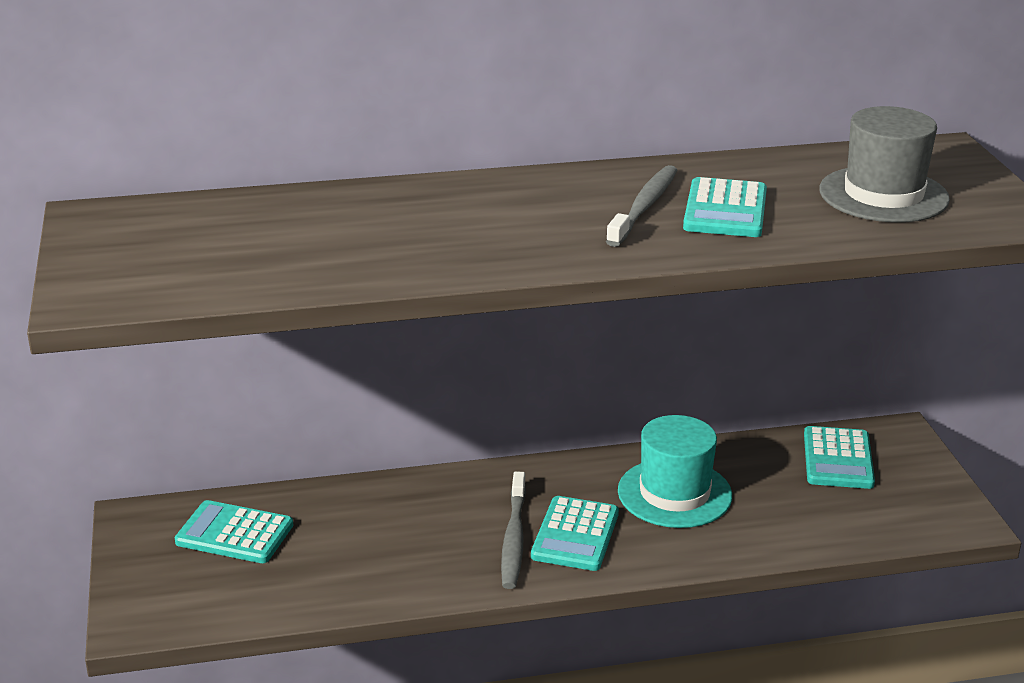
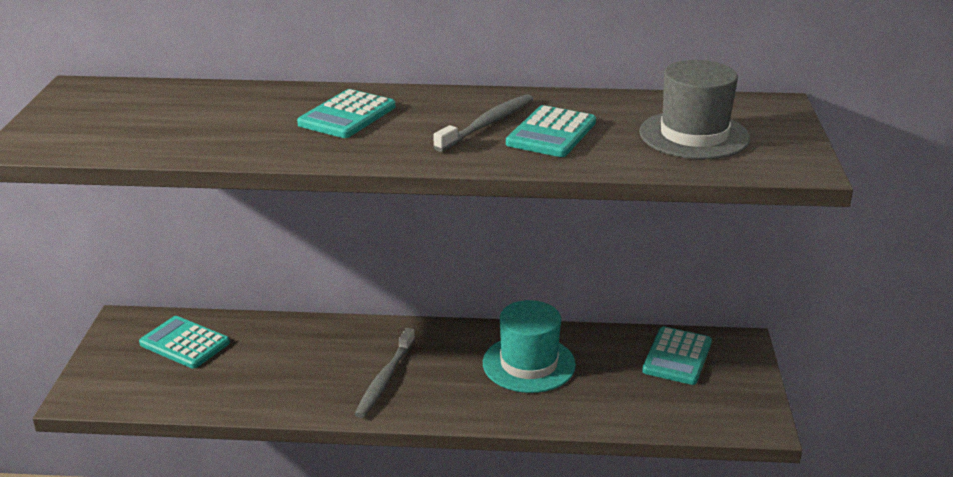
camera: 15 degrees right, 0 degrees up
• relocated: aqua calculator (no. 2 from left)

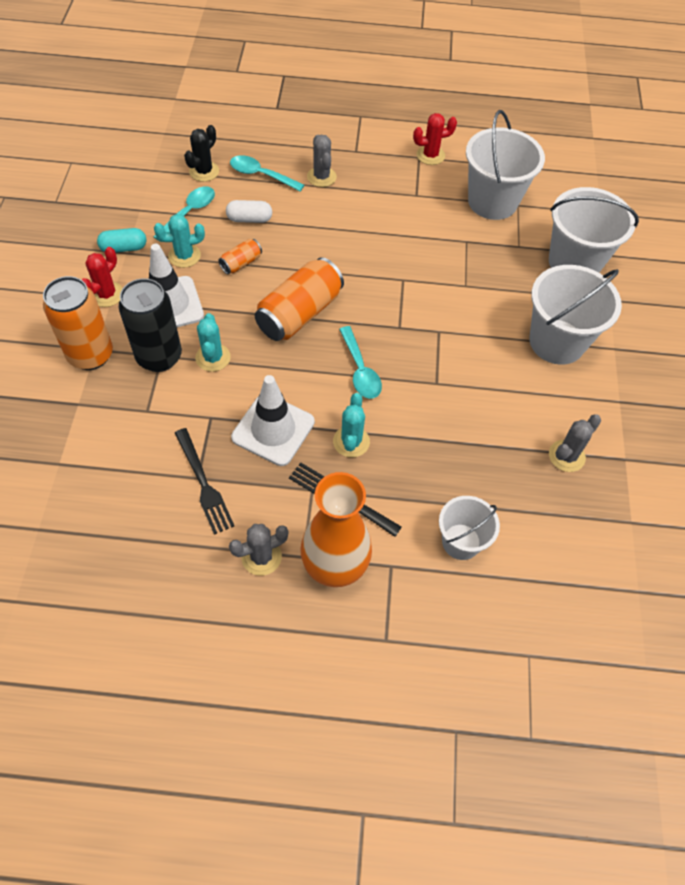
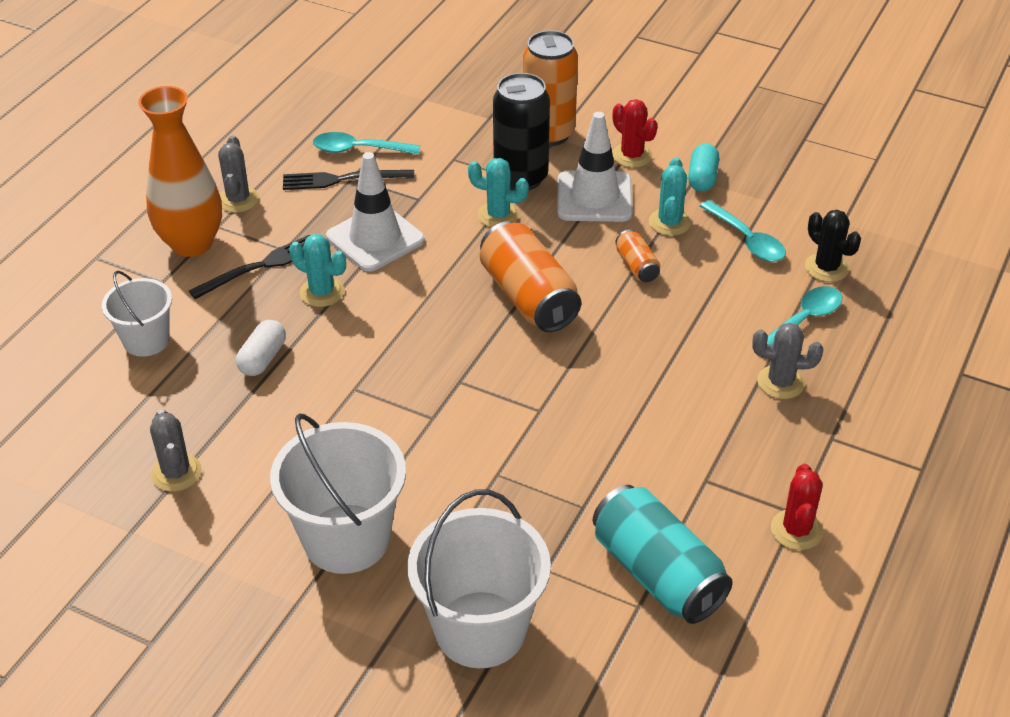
camera: 115 degrees right, 15 degrees down
• relocated: snow-white pill
• relocated: aqua tablespoon (no. 3 from left in the first image) to aqua tablespoon (no. 1 from left)
• exchanged: snow-white pail (no. 2 from left) to aqua tin

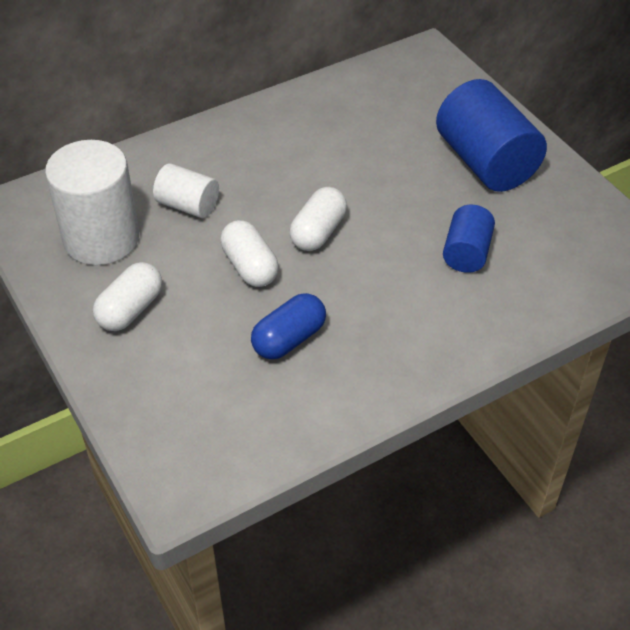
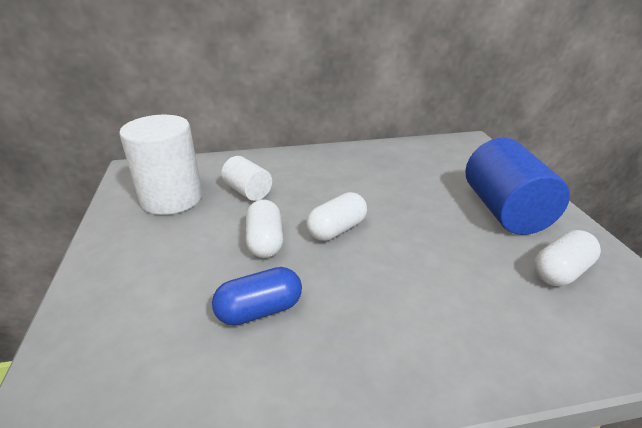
camera: 20 degrees right, 15 degrees down
• missing: blue solid cylinder (no. 1 from left)
• relocated: snow-white pill (no. 1 from left in the first image) to snow-white pill (no. 3 from left)

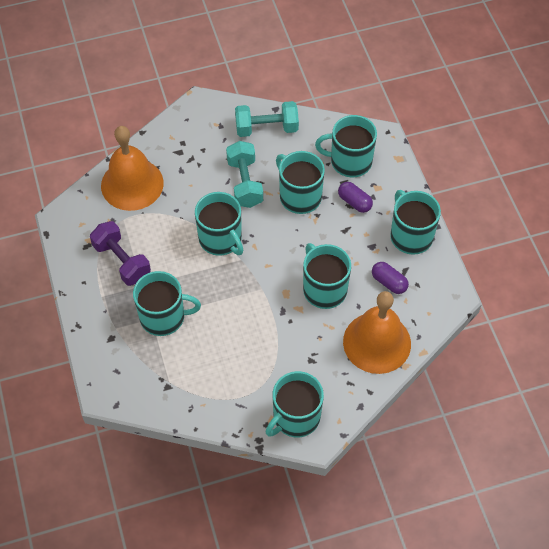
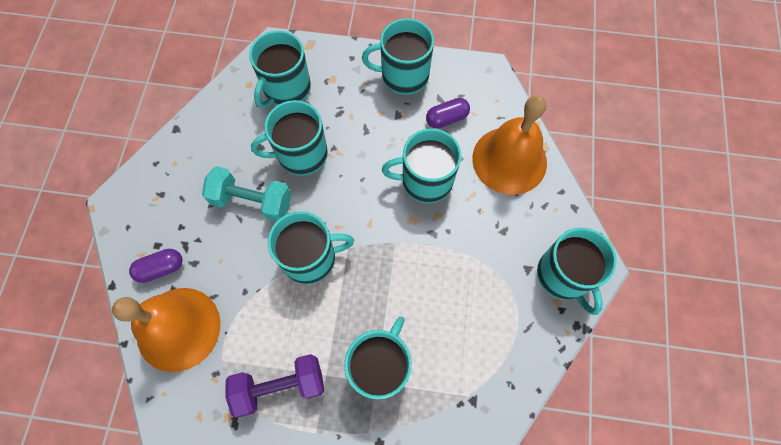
camera: 65 degrees left, 10 degrees up
• missing: aqua free weight (no. 2 from left)
• relocated: royal purple pill (no. 1 from left)

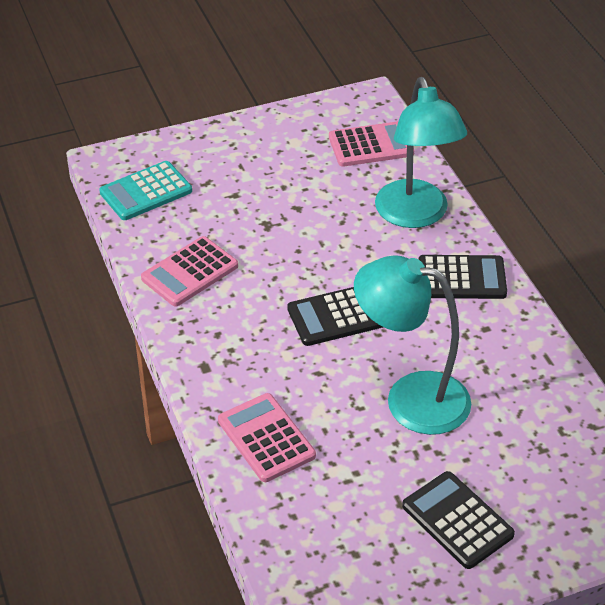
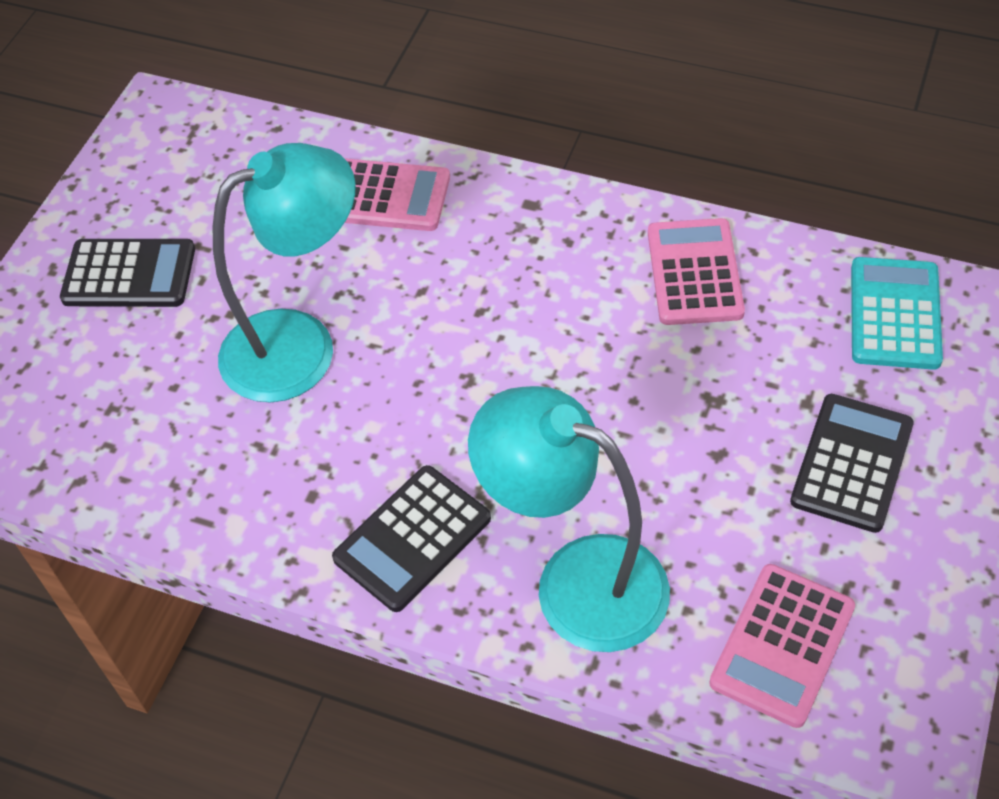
camera: 135 degrees right, 10 degrees up
• relocated: black calculator (no. 1 from left in the first image) to black calculator (no. 3 from left)

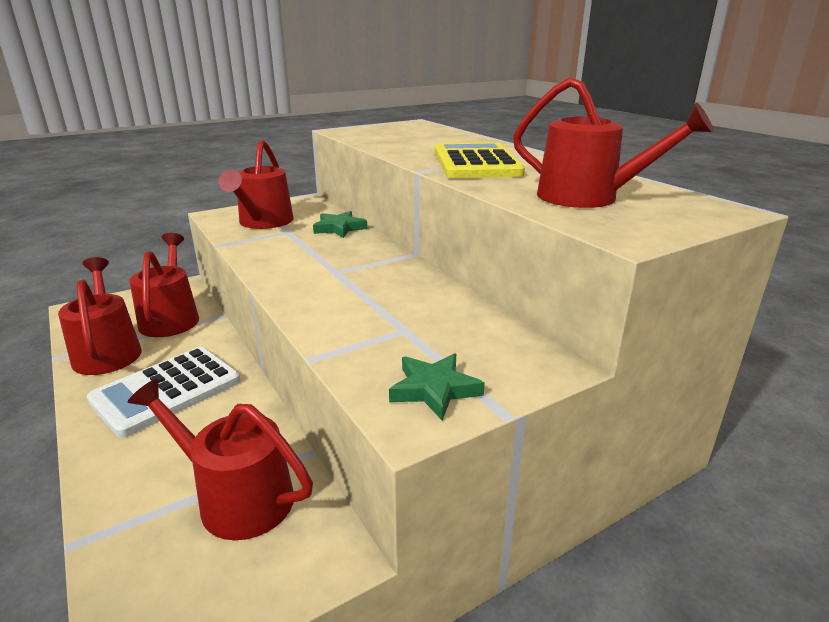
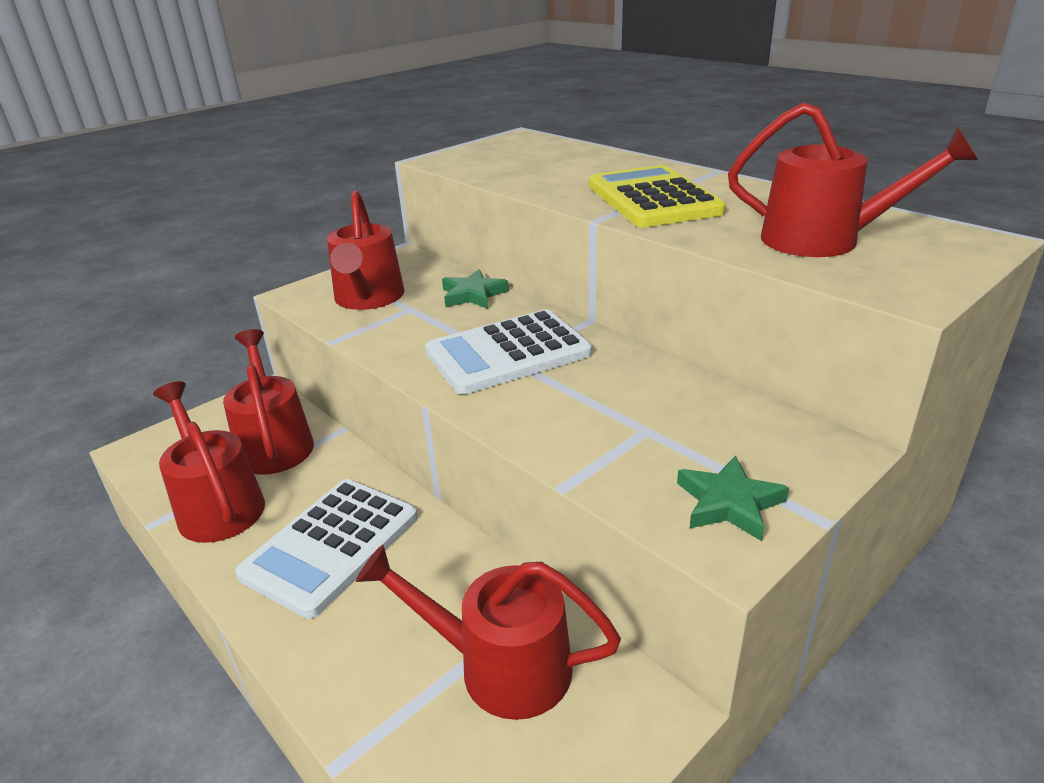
camera: 10 degrees left, 5 degrees up
• appeared: snow-white calculator (no. 2 from left)

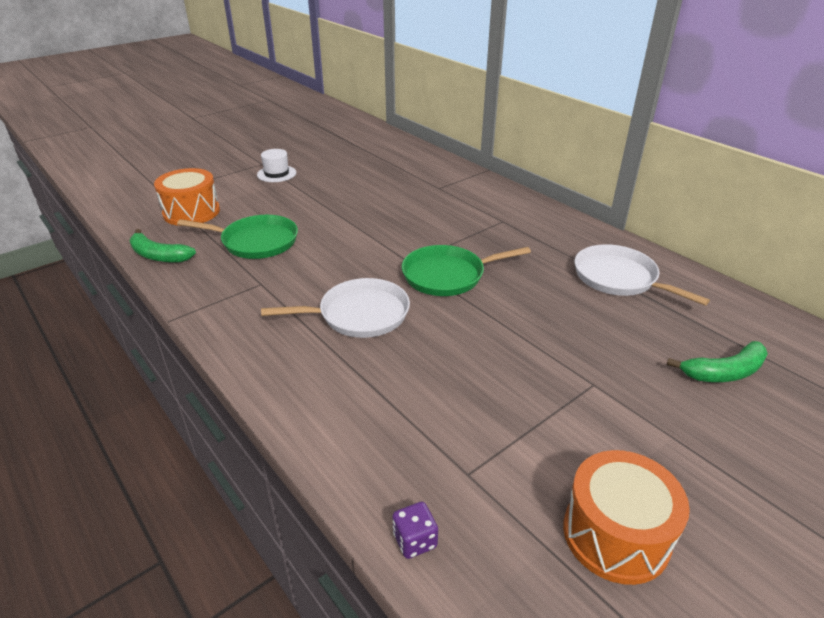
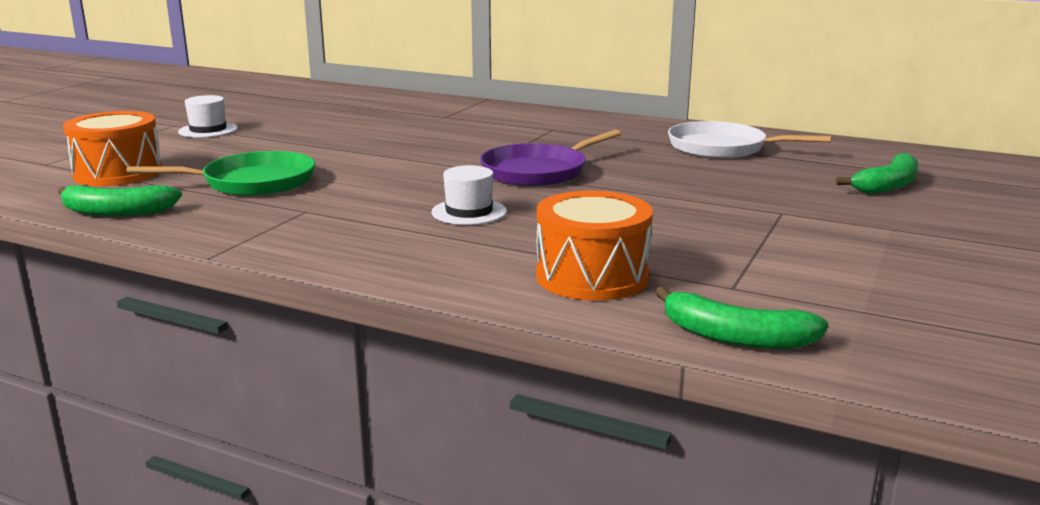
camera: 25 degrees left, 15 degrees down
• relocated: orange-coloured drum (no. 2 from left)
• exchanged: snow-white skillet (no. 1 from left) to snow-white top hat (no. 2 from left)
• exchanged: royal purple die to green banana (no. 2 from left)
• colour: green skillet (no. 2 from left) to royal purple skillet

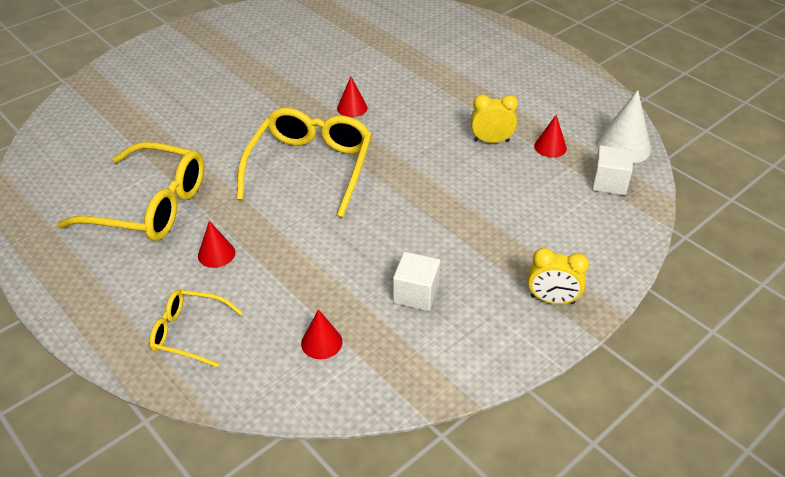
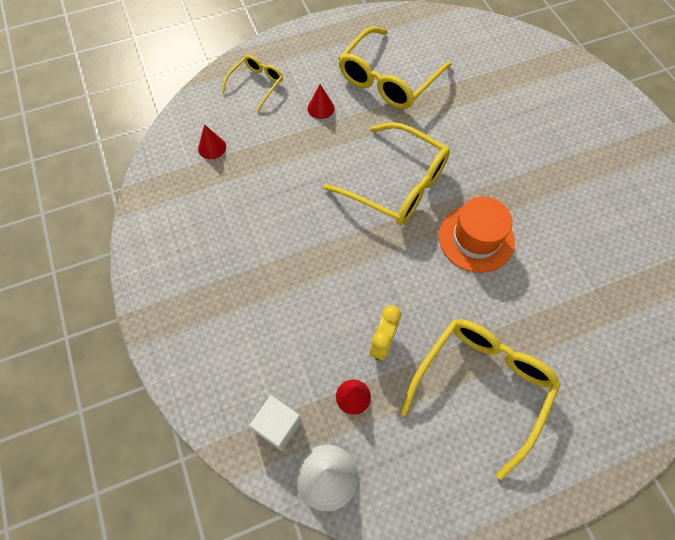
camera: 110 degrees right, 20 degrees up
• missing: snow-white block (no. 1 from left)
• missing: yellow alarm clock (no. 2 from left)
• appeared: yellow spectacles (no. 4 from left)
• exchanged: red cone (no. 3 from left) to orange-coloured top hat

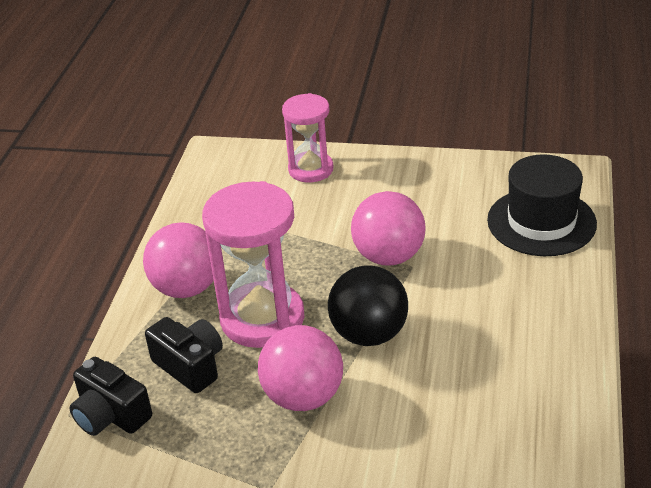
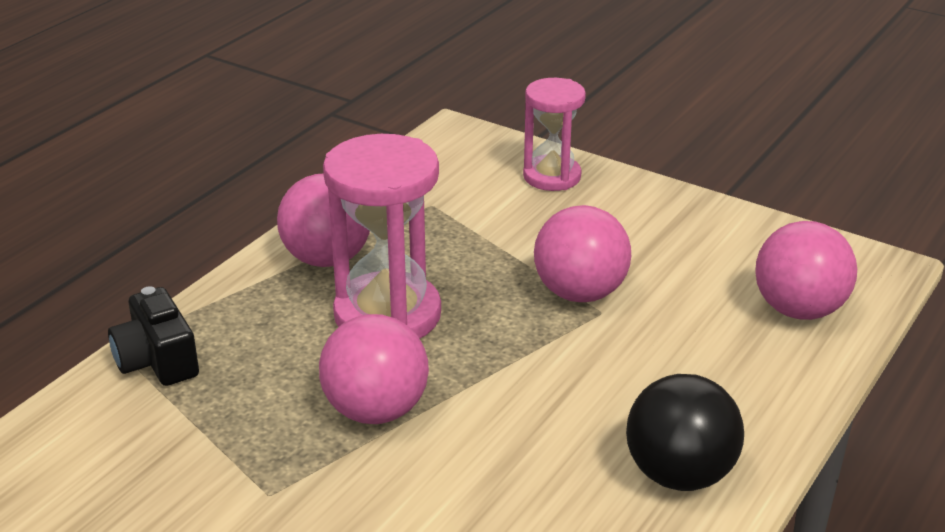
camera: 20 degrees right, 5 degrees down
• missing: black photo camera (no. 2 from left)
• relocated: black play ball
• exchanged: black top hat to rosy play ball (no. 4 from left)

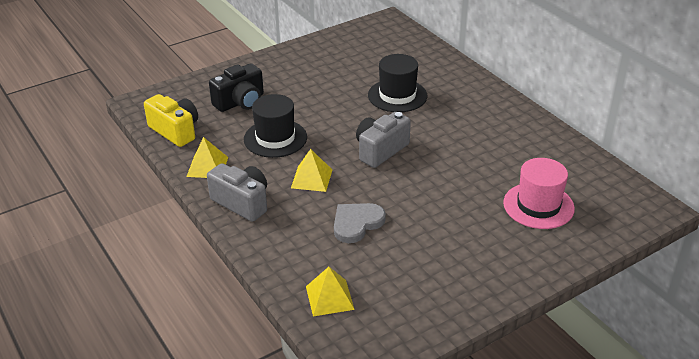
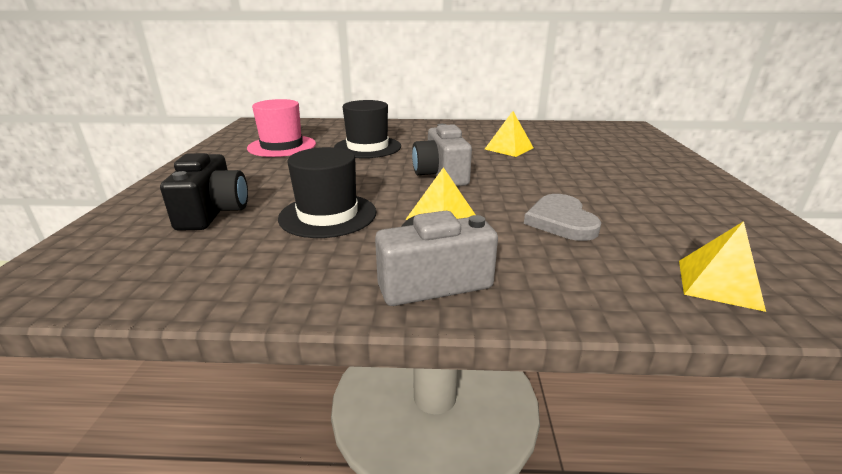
camera: 55 degrees left, 10 degrees down
• missing: yellow photo camera
• relocated: yellow solid pyramid (no. 1 from left in the first image) to yellow solid pyramid (no. 2 from left)
• relocated: rosy top hat

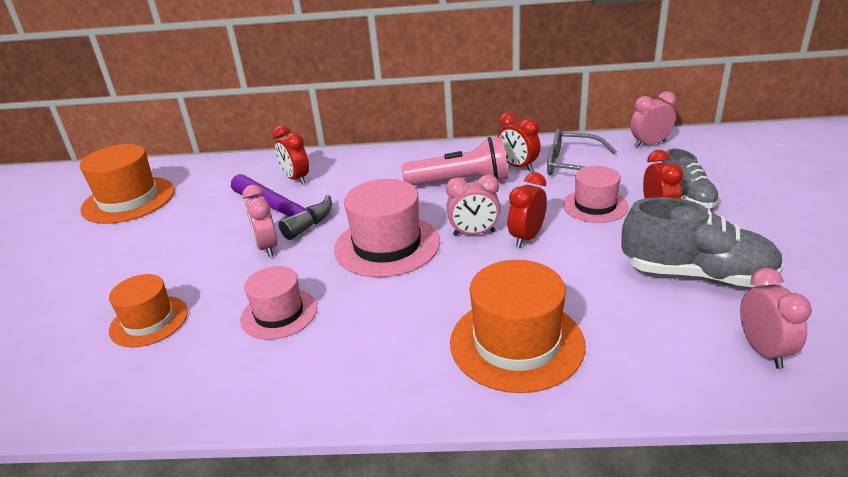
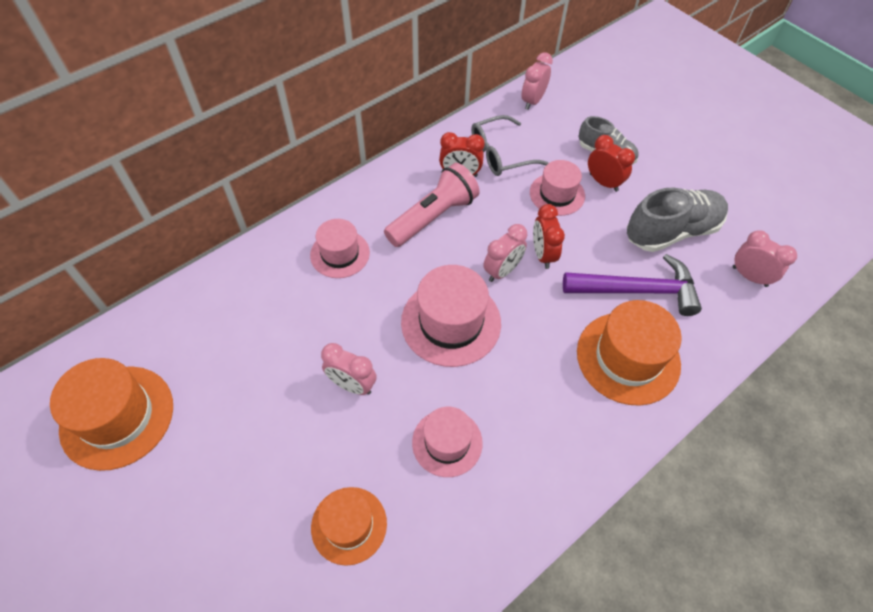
camera: 45 degrees left, 25 degrees up
• missing: red alarm clock (no. 1 from left)
• appeared: rosy top hat (no. 1 from left)
• relocated: royal purple hammer

